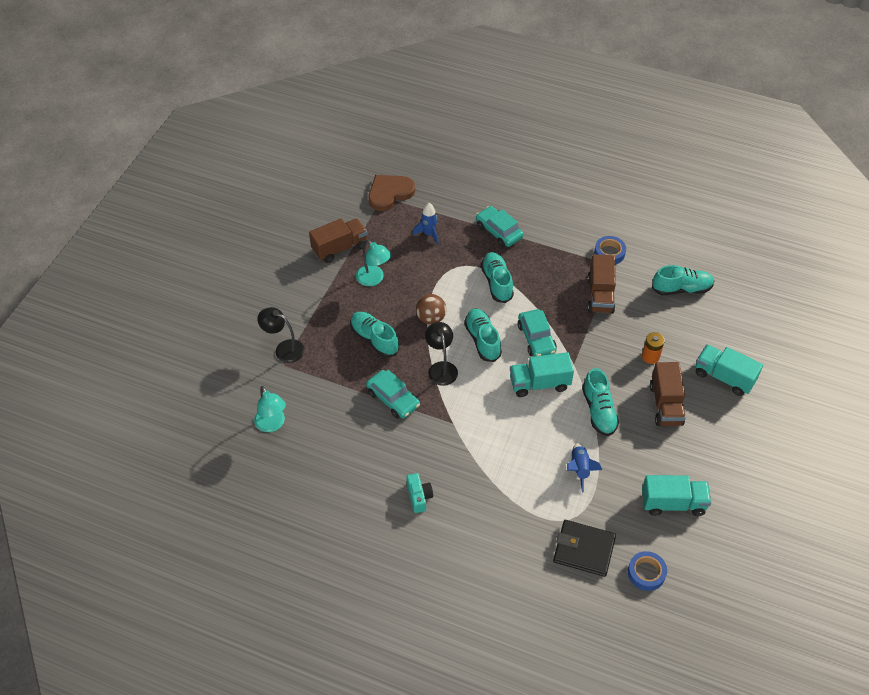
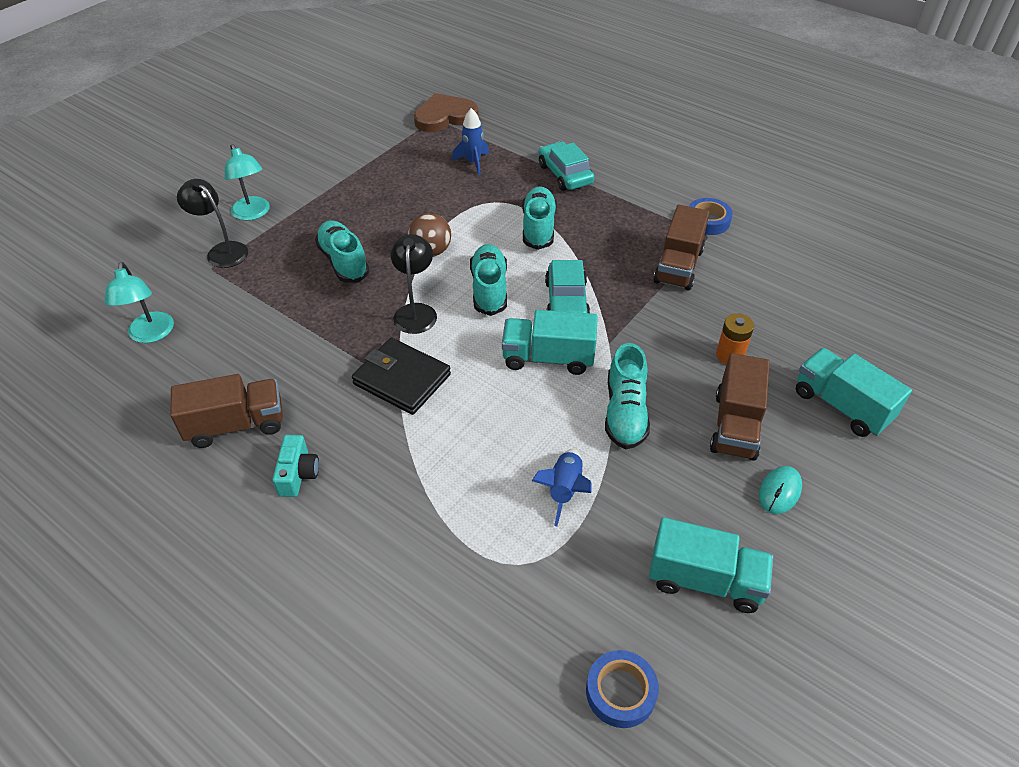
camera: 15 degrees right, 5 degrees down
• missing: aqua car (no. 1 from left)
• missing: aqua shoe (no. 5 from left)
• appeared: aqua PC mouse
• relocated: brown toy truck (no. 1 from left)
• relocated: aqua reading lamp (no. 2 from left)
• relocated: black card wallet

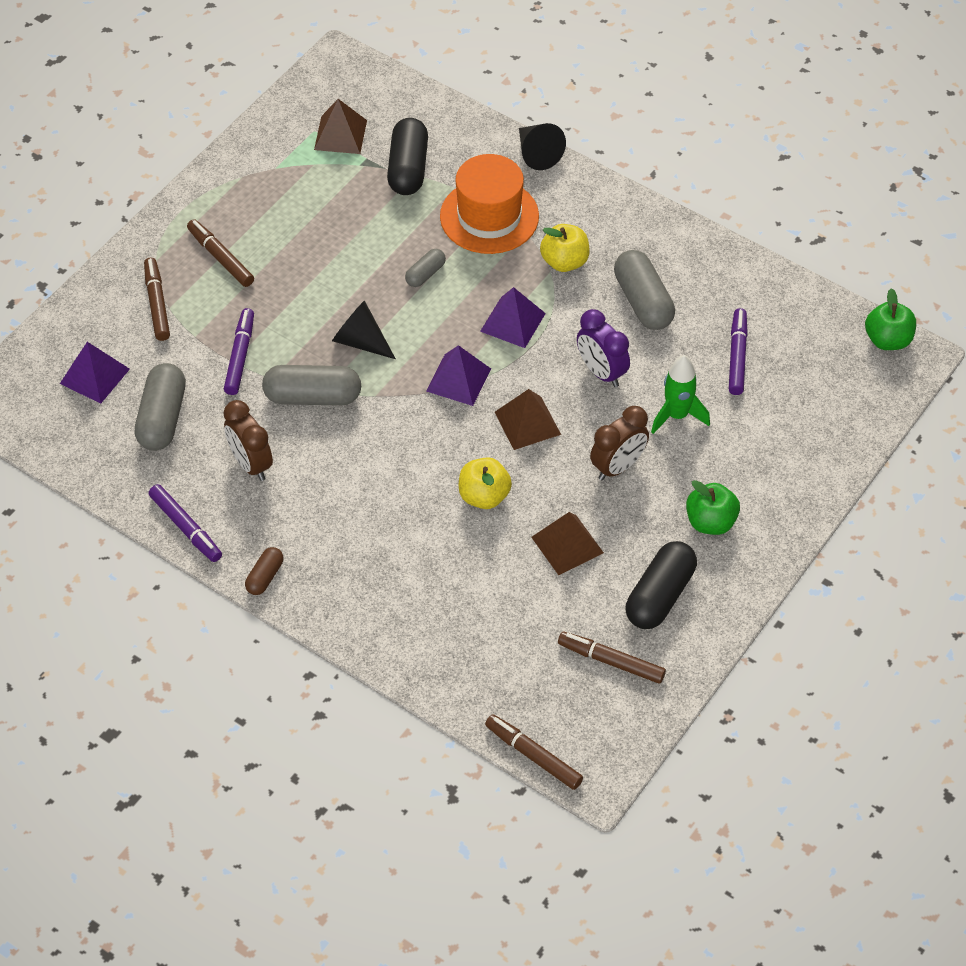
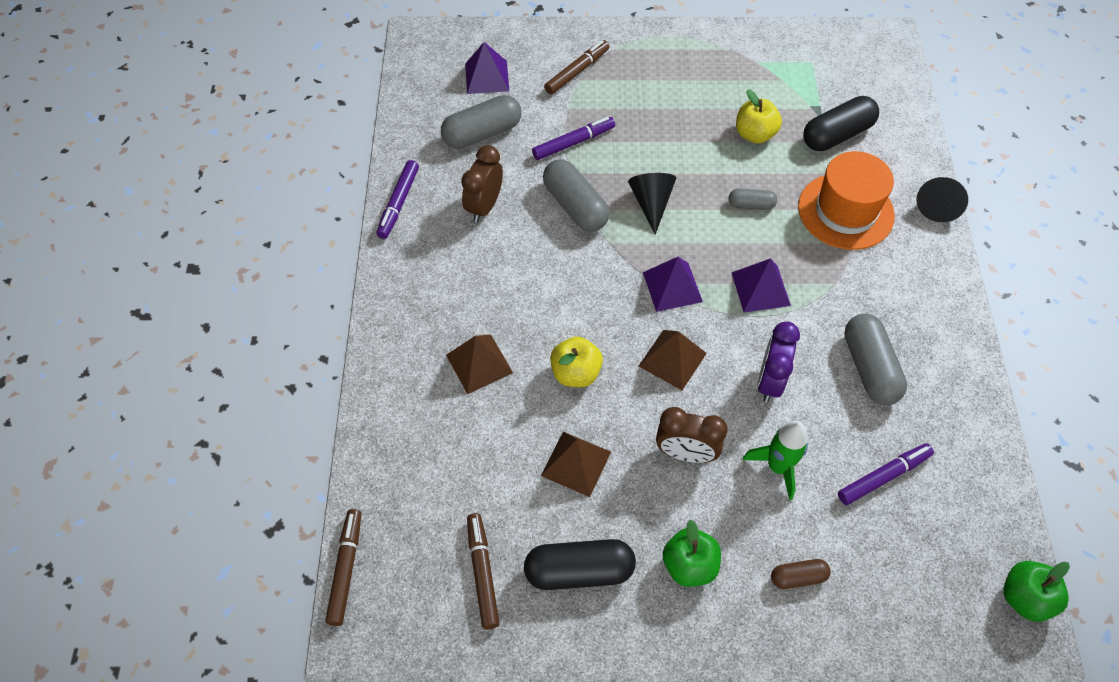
camera: 55 degrees right, 5 degrees up
• missing: brown marker (no. 2 from left)
• relocated: brown pill
• relocated: brown solid pyramid (no. 1 from left)
• relocated: yellow apple (no. 2 from left)
• spun: gray pill (no. 4 from left) 45 degrees counterclockwise

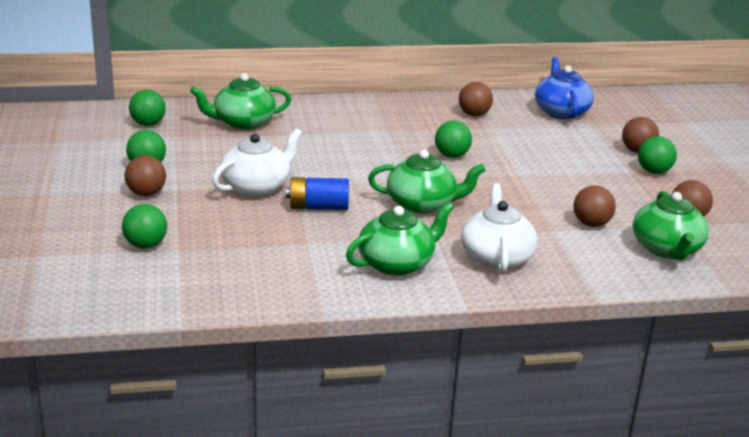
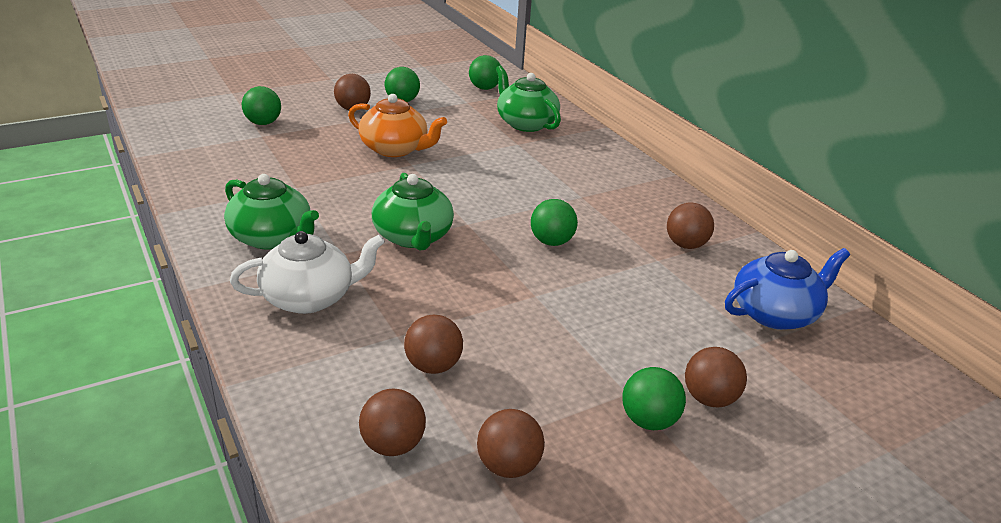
camera: 70 degrees right, 5 degrees up
• missing: blue power cell
• exchanged: green teapot (no. 4 from left) to brown play ball (no. 2 from left)
• colour: snow-white teapot (no. 1 from left) to orange-coloured teapot

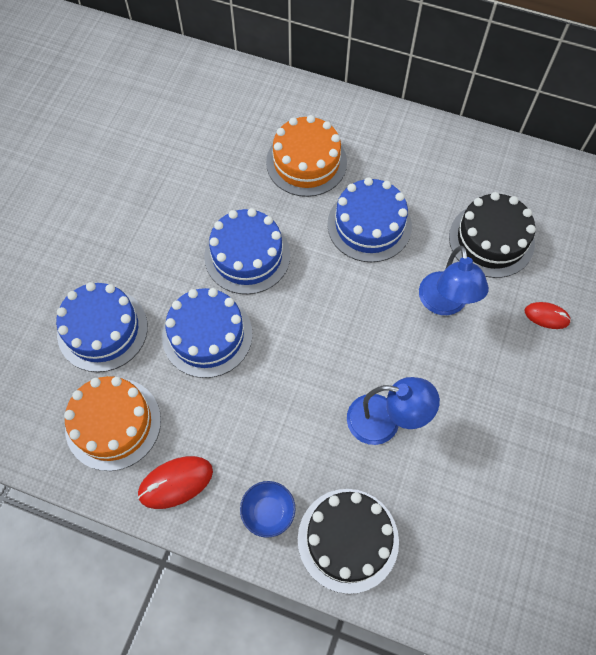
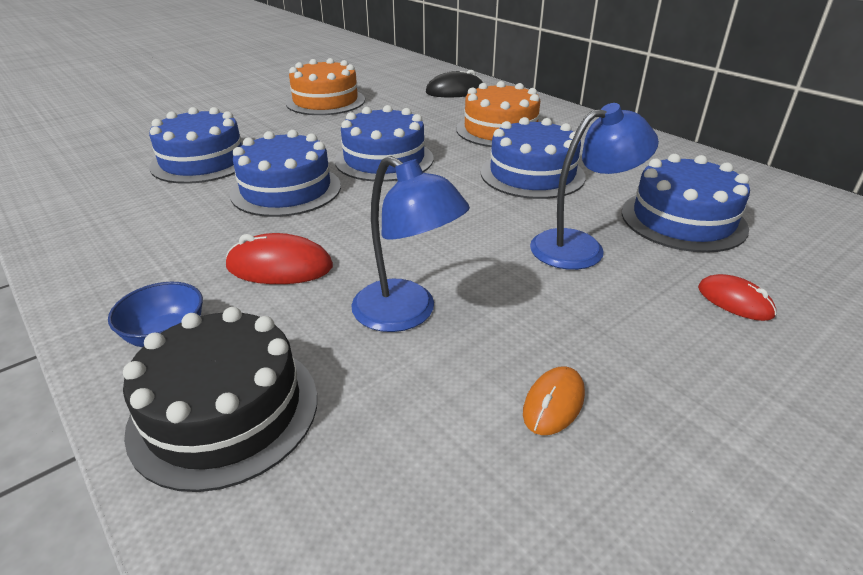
camera: 30 degrees right, 30 degrees down
• appeared: black PC mouse
• appeared: orange-coloured PC mouse
• relocated: orange-coloured layer cake (no. 1 from left)
• relocated: red PC mouse (no. 1 from left)
• colour: black layer cake (no. 2 from left) to blue layer cake (no. 5 from left)
• spun: blue reading lamp (no. 2 from left) 135 degrees counterclockwise

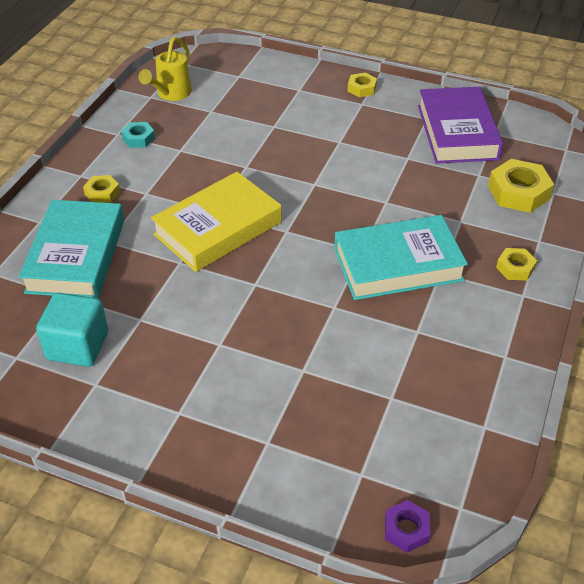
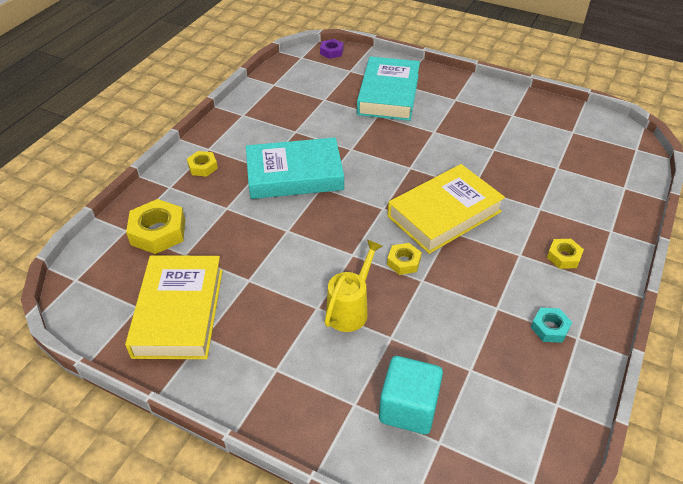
camera: 175 degrees left, 0 degrees up
• relocated: aqua book (no. 1 from left in the first image) to aqua book (no. 2 from left)
• relocated: aqua block
• relocated: yellow sprinkling can
• relocated: yellow nut (no. 2 from left in the first image) to yellow nut (no. 3 from left)
• colour: royal purple book to yellow book (no. 1 from left)

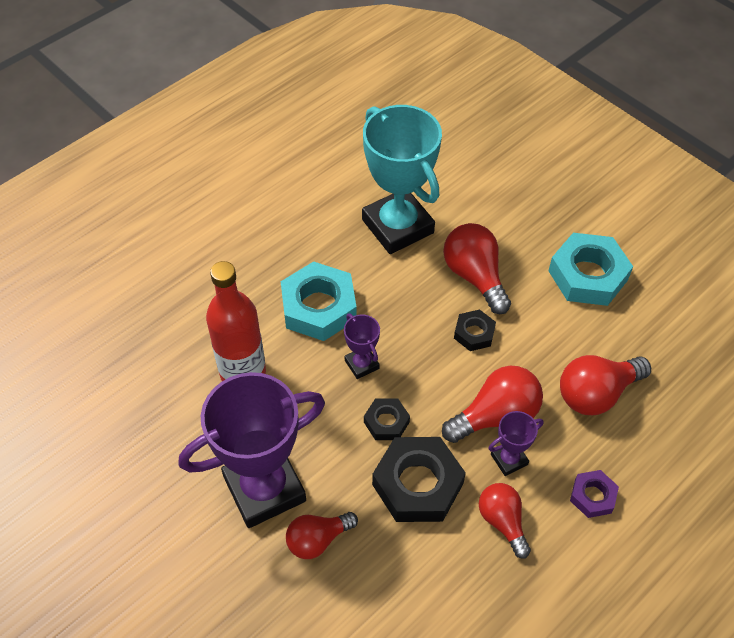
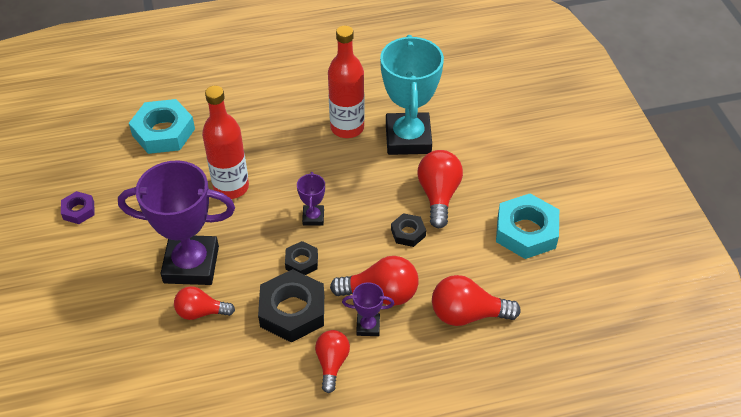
camera: 30 degrees right, 5 degrees down
• appeared: red bottle (no. 2 from left)
• relocated: aqua nut (no. 1 from left)
• relocated: royal purple nut

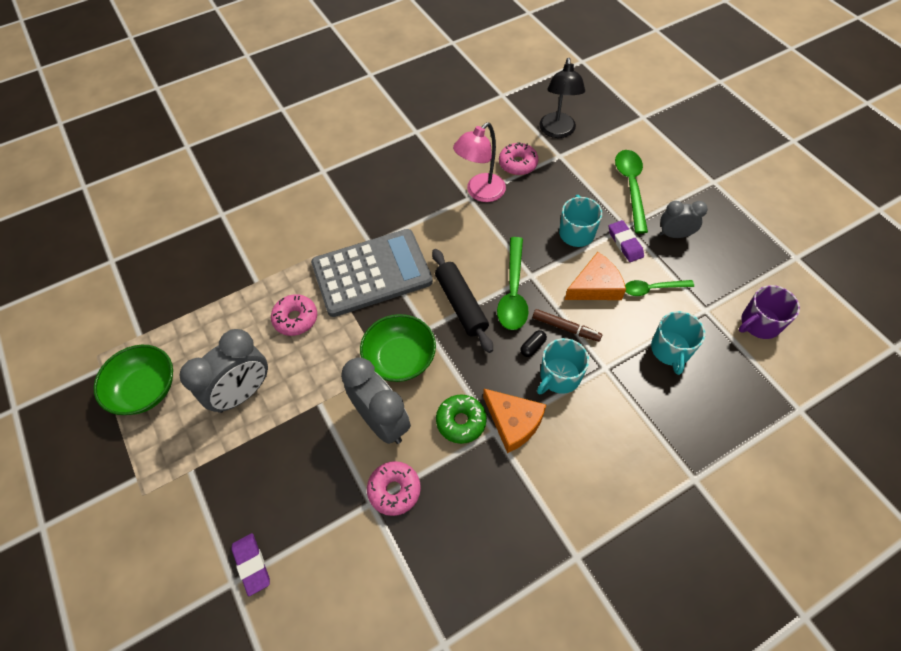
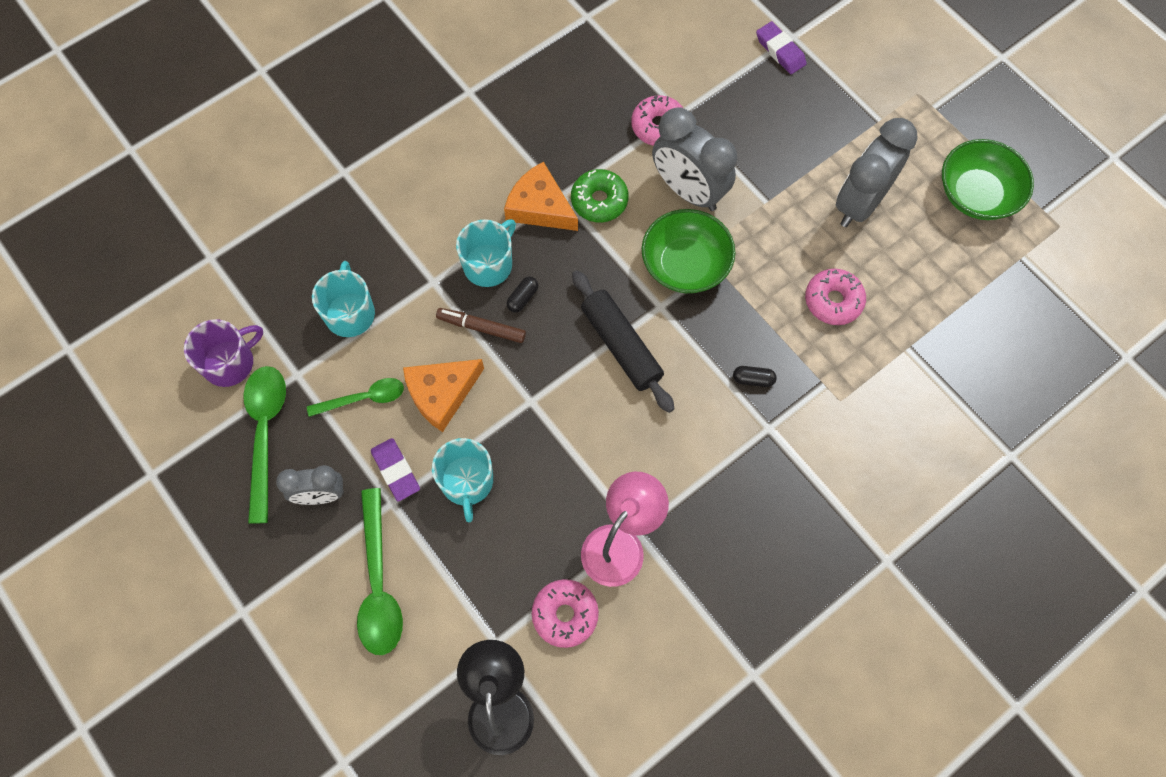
camera: 170 degrees right, 10 degrees up
• relocated: green tablespoon (no. 1 from left)
• exchanged: gray calculator to black pill (no. 2 from left)

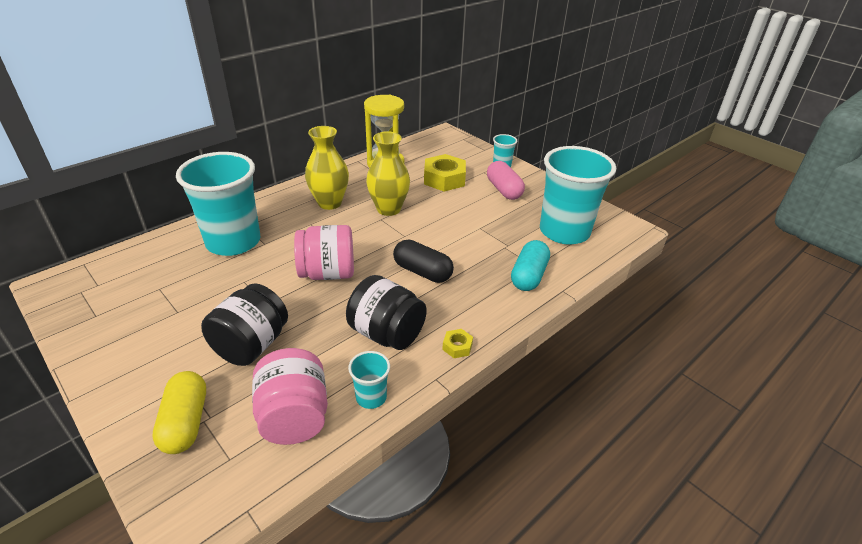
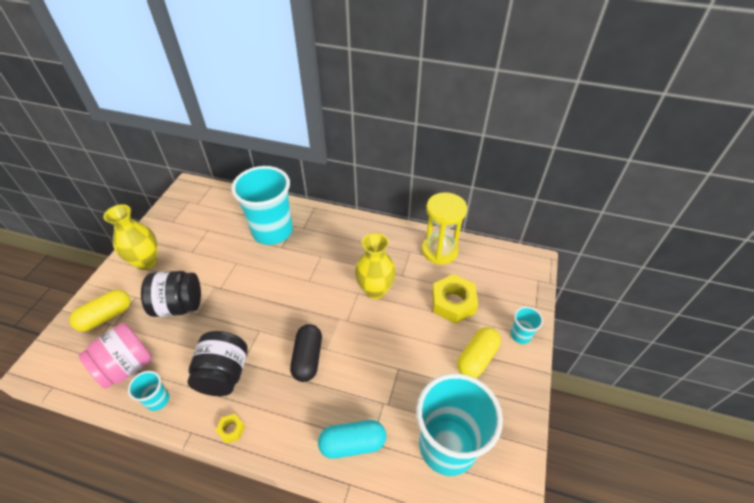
camera: 60 degrees right, 10 degrees up
• missing: rosy preserve jar (no. 2 from left)
• relocated: yellow flower vase (no. 1 from left)
• colour: rosy pill to yellow pill (no. 2 from left)

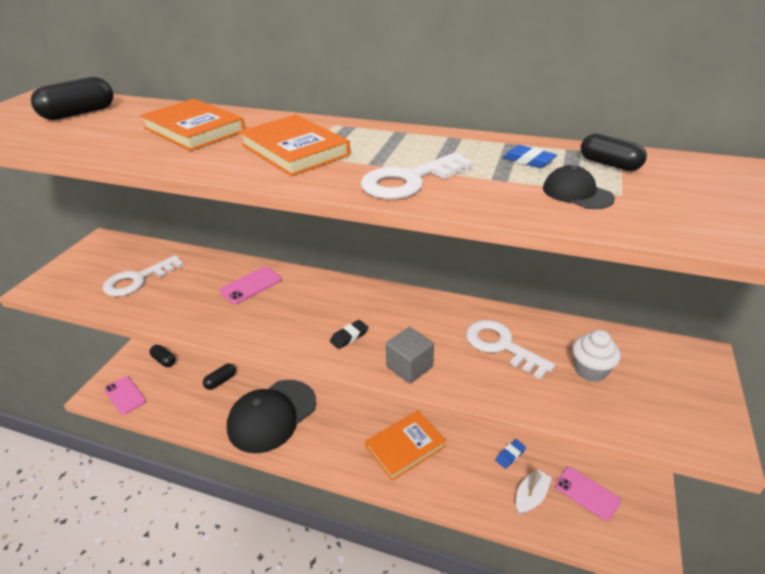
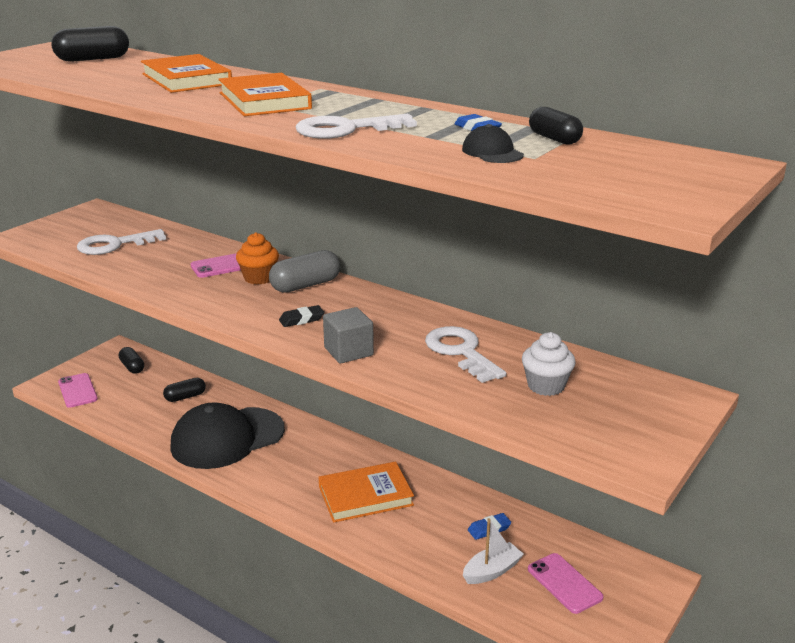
camera: 15 degrees right, 10 degrees down
• appeared: orange-coloured fairy cake
• appeared: gray pill

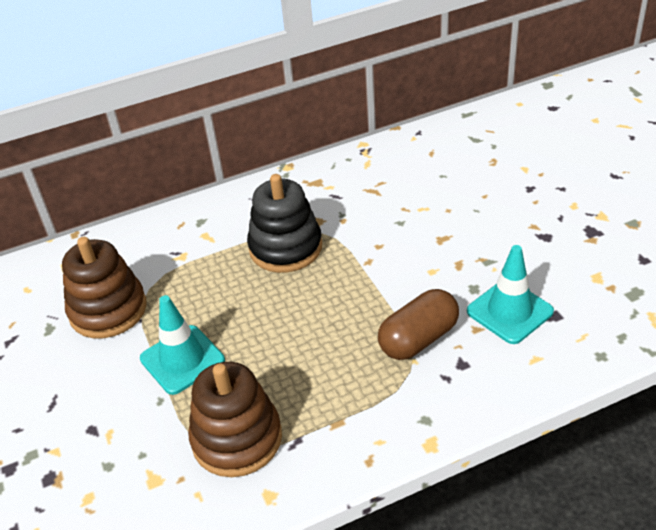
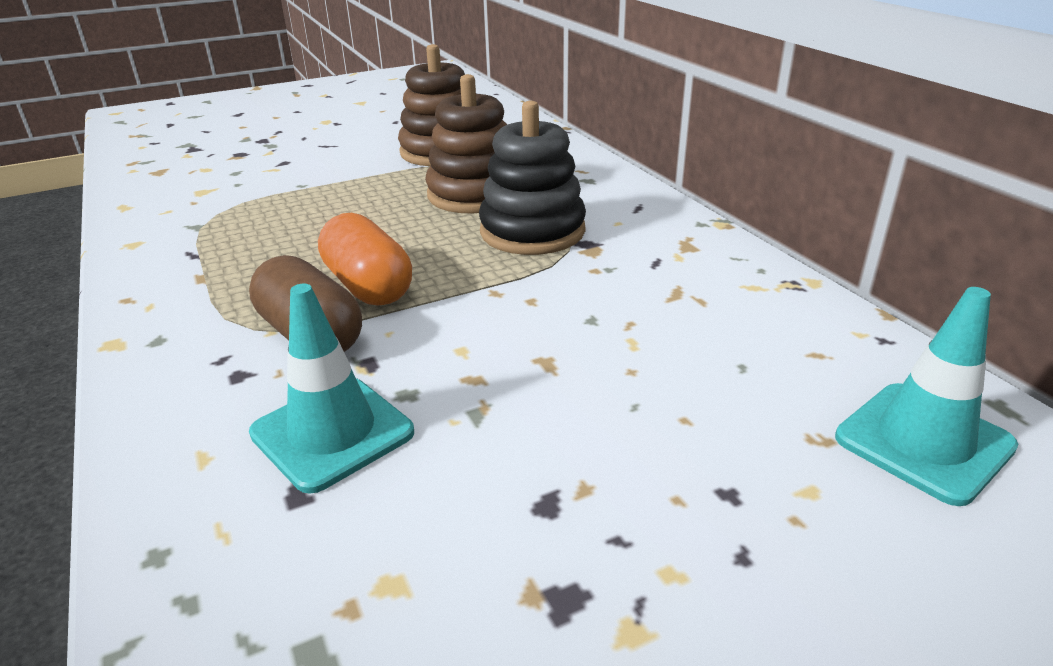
camera: 85 degrees right, 10 degrees down
• appeared: orange-coloured pill
• relocated: aqua road cone (no. 1 from left in the first image) to aqua road cone (no. 2 from left)
• relocated: brown stacking rings (no. 2 from left)

